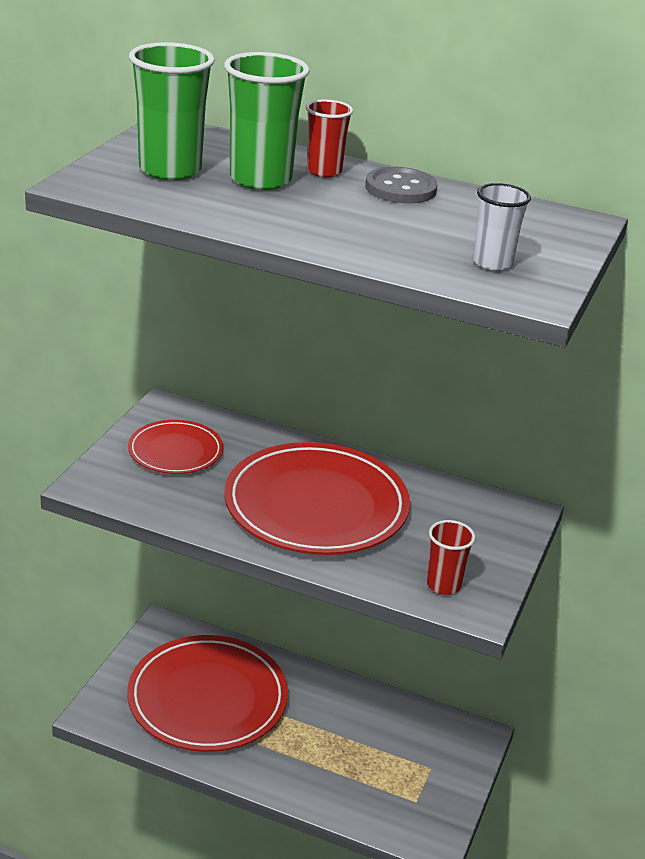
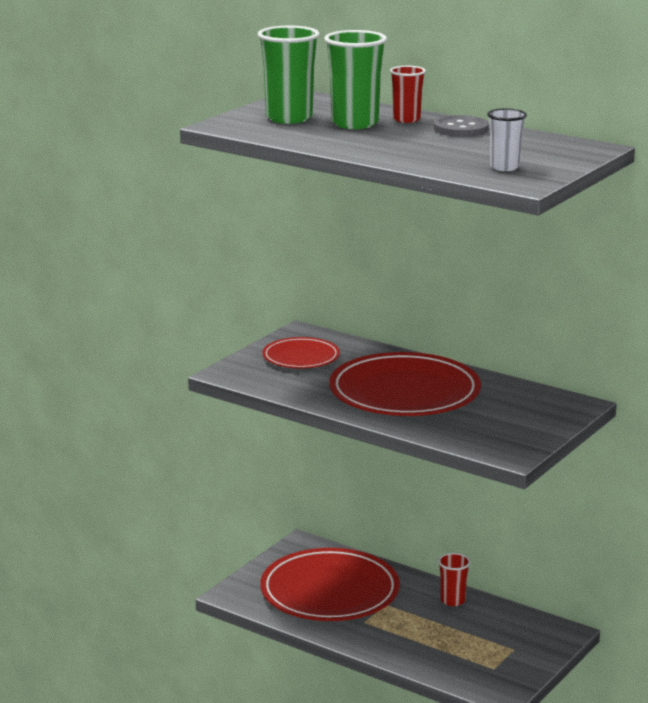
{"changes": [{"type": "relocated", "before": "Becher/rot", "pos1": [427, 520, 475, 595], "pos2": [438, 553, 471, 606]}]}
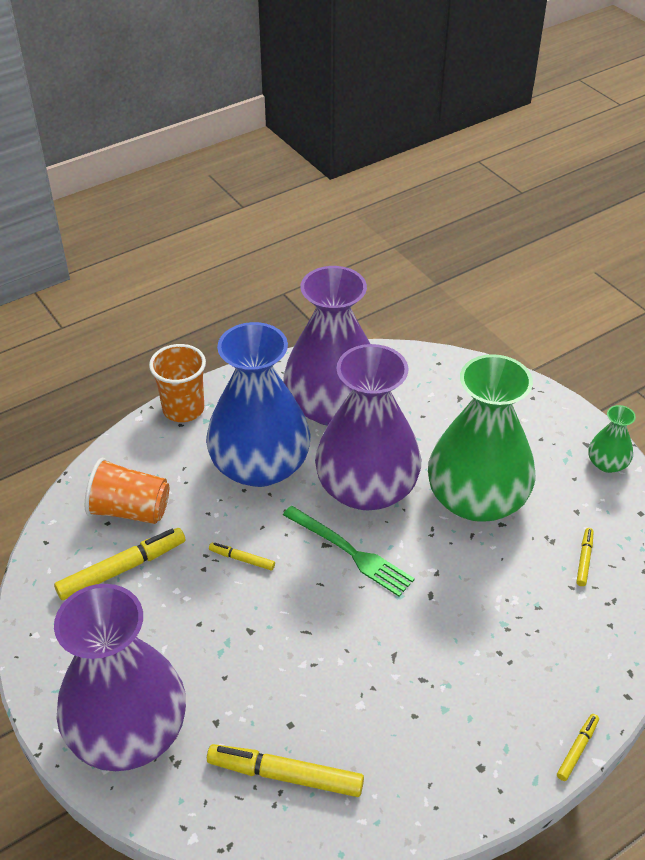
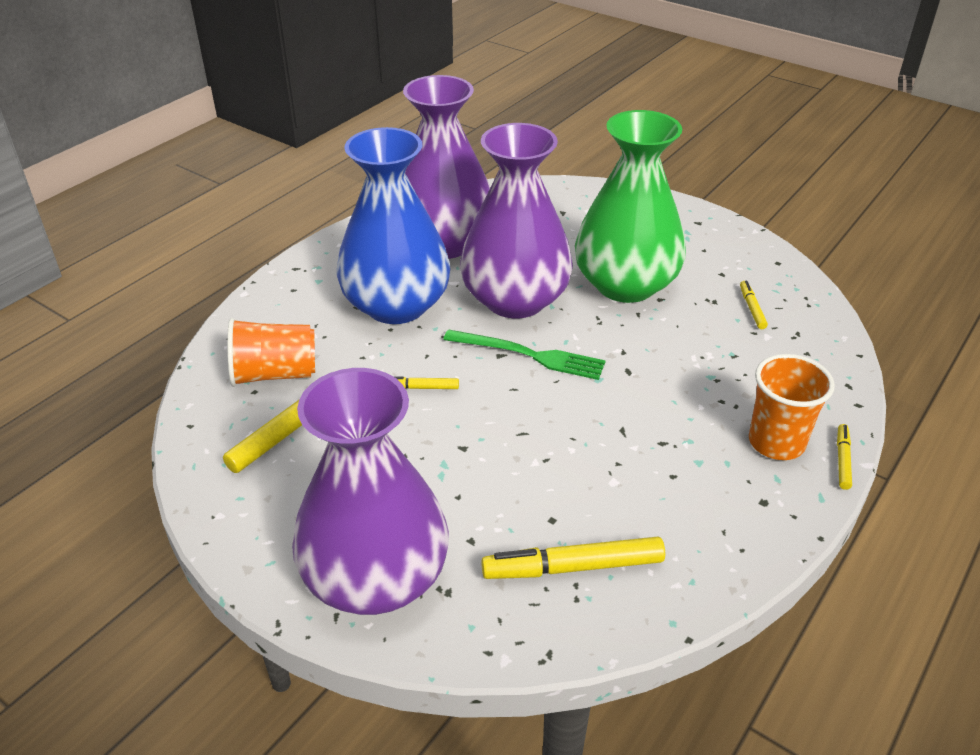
{"changes": [{"type": "relocated", "before": "Becher/orange", "pos1": [149, 344, 206, 422], "pos2": [749, 354, 835, 460]}, {"type": "missing", "before": "Vase/grün", "pos1": [588, 405, 636, 473]}]}
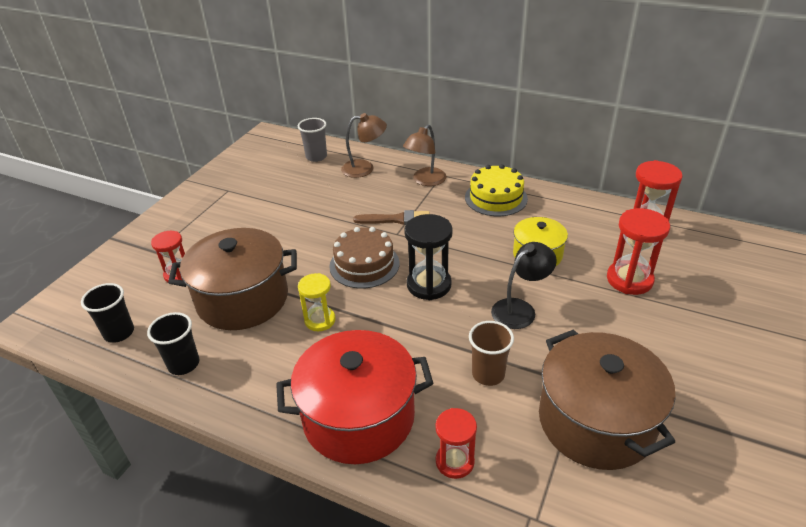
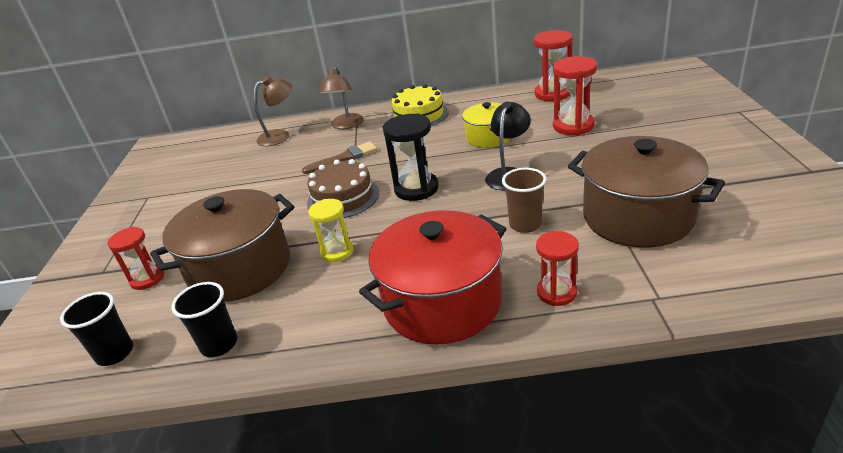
{"changes": [{"type": "missing", "before": "Becher/grau", "pos1": [298, 118, 327, 162]}]}
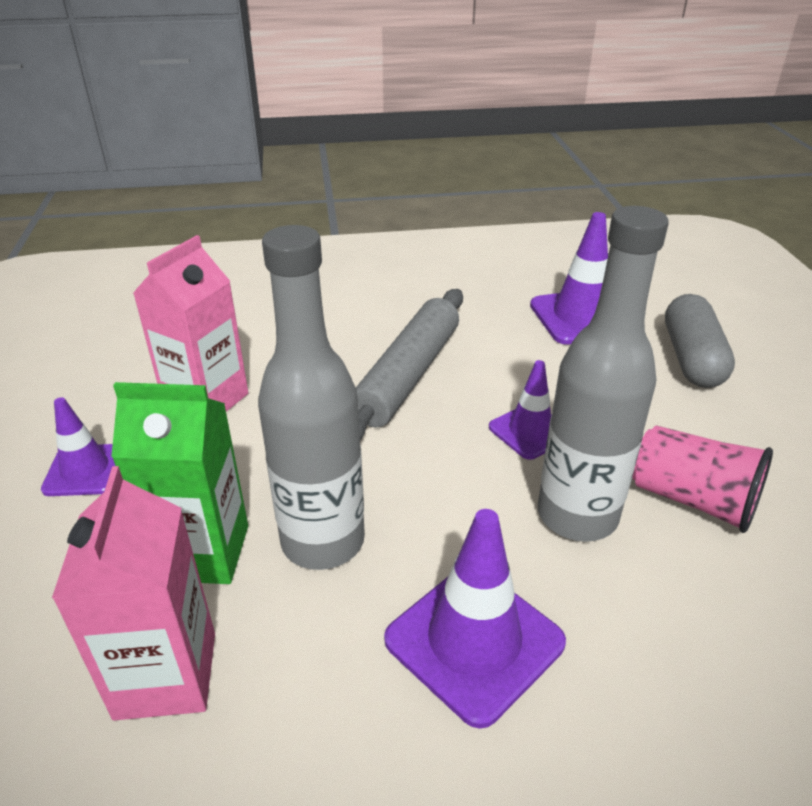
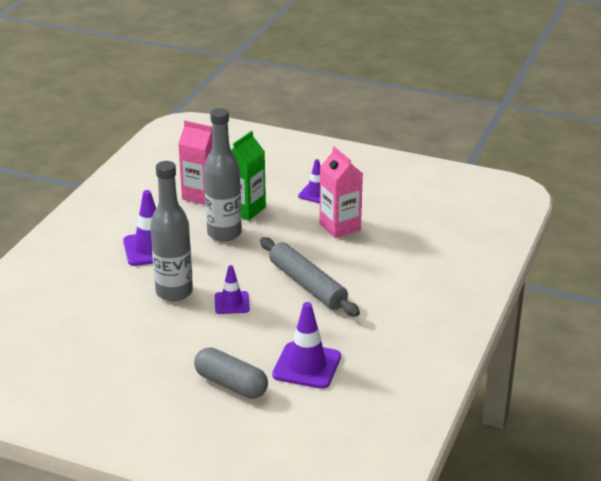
{"changes": [{"type": "missing", "before": "Becher/rosa", "pos1": [632, 425, 773, 533]}]}
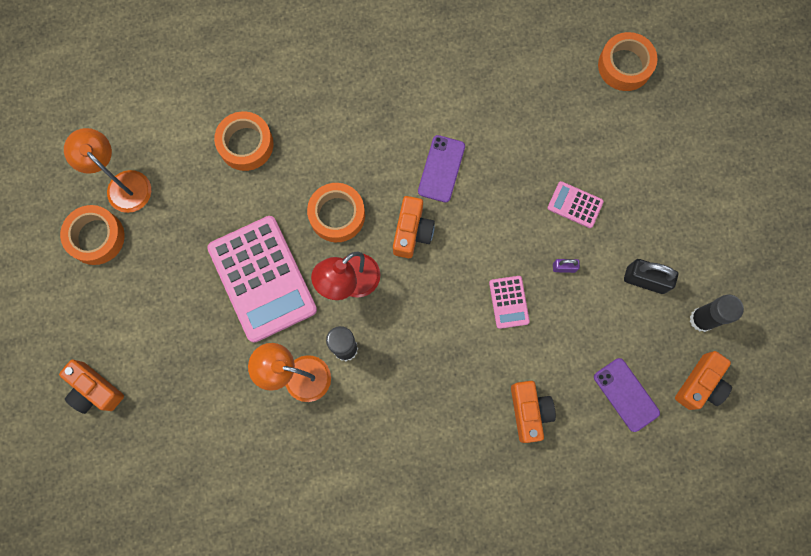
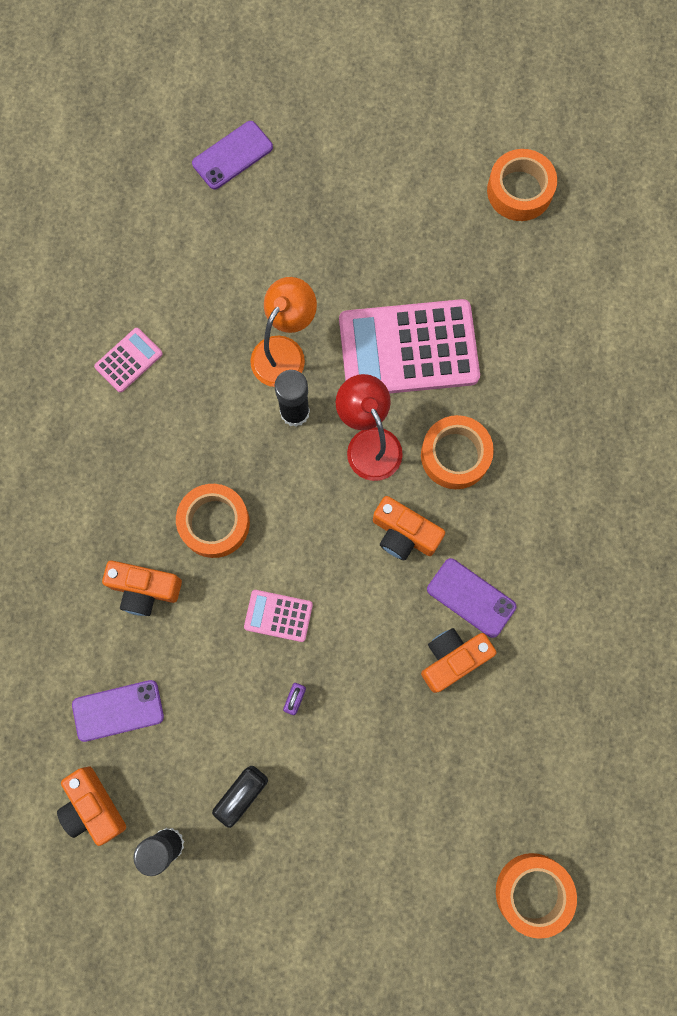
{"changes": [{"type": "relocated", "before": "Klebeband/orange", "pos1": [214, 111, 274, 171], "pos2": [176, 484, 250, 558]}, {"type": "missing", "before": "Lampe/orange", "pos1": [64, 128, 151, 213]}, {"type": "relocated", "before": "Taschenrechner/rosa", "pos1": [548, 181, 604, 228], "pos2": [94, 328, 163, 393]}, {"type": "relocated", "before": "Kamera/orange", "pos1": [59, 360, 124, 414], "pos2": [421, 628, 496, 693]}, {"type": "appeared", "after": "Handy/lila", "pos2": [192, 121, 273, 189]}]}
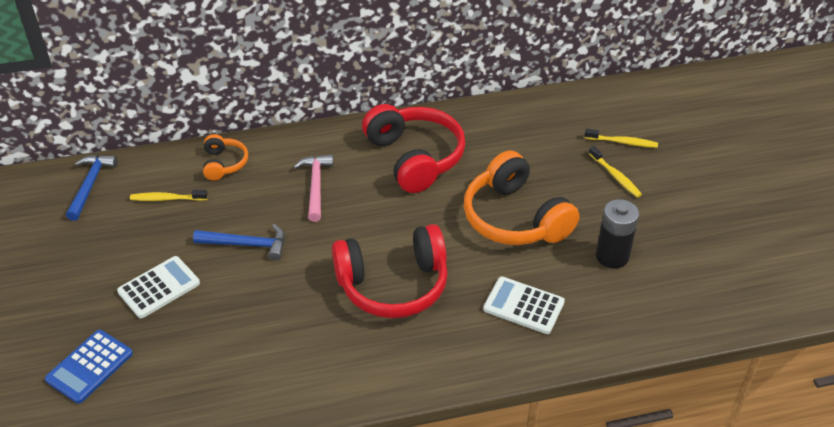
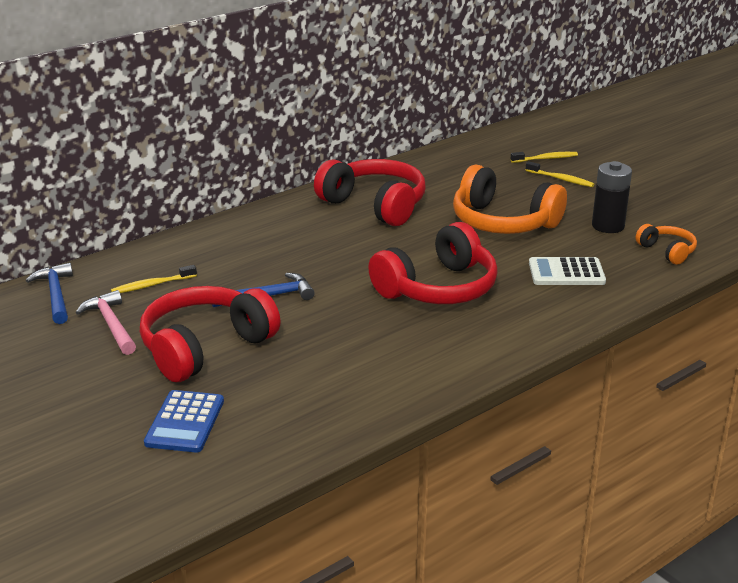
{"changes": [{"type": "relocated", "before": "Kopfhörer/orange", "pos1": [203, 134, 248, 180], "pos2": [635, 224, 697, 265]}, {"type": "relocated", "before": "Hammer/rosa", "pos1": [293, 155, 333, 222], "pos2": [76, 290, 136, 355]}, {"type": "exchanged", "before": "Taschenrechner/weiß", "after": "Kopfhörer/rot", "pos1": [117, 256, 200, 318], "pos2": [140, 286, 281, 382]}]}
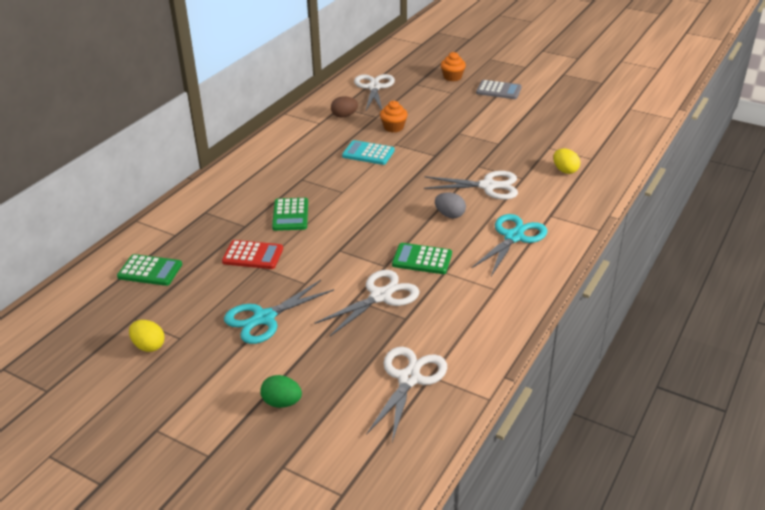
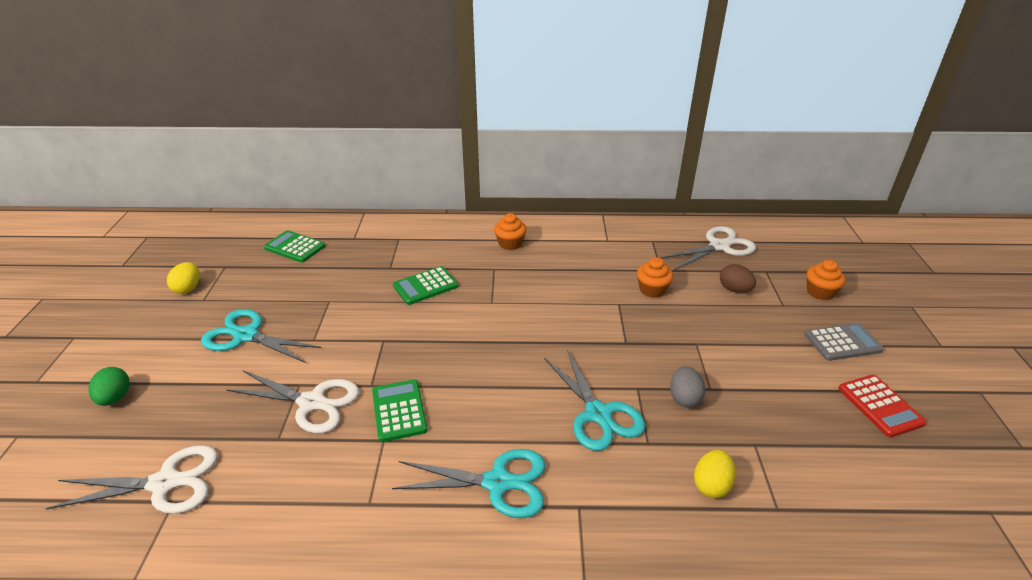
{"changes": [{"type": "spun", "before": "Taschenrechner/grau", "pos1": [476, 80, 522, 99], "pos2": [804, 323, 884, 361], "turn": -90}, {"type": "relocated", "before": "Ei/braun", "pos1": [331, 96, 358, 118], "pos2": [720, 264, 756, 293]}, {"type": "missing", "before": "Taschenrechner/türkis", "pos1": [342, 140, 395, 165]}, {"type": "colour", "before": "Schere/weiß", "after": "Schere/türkis", "pos1": [424, 171, 518, 200], "pos2": [544, 350, 645, 451]}, {"type": "relocated", "before": "Ei/grau", "pos1": [435, 192, 466, 218], "pos2": [670, 366, 705, 408]}, {"type": "relocated", "before": "Taschenrechner/rot", "pos1": [222, 240, 283, 269], "pos2": [838, 375, 927, 437]}, {"type": "spun", "before": "Taschenrechner/grün", "pos1": [117, 254, 182, 286], "pos2": [264, 230, 325, 263], "turn": 135}, {"type": "appeared", "after": "Muffin/orange", "pos2": [494, 213, 527, 250]}]}
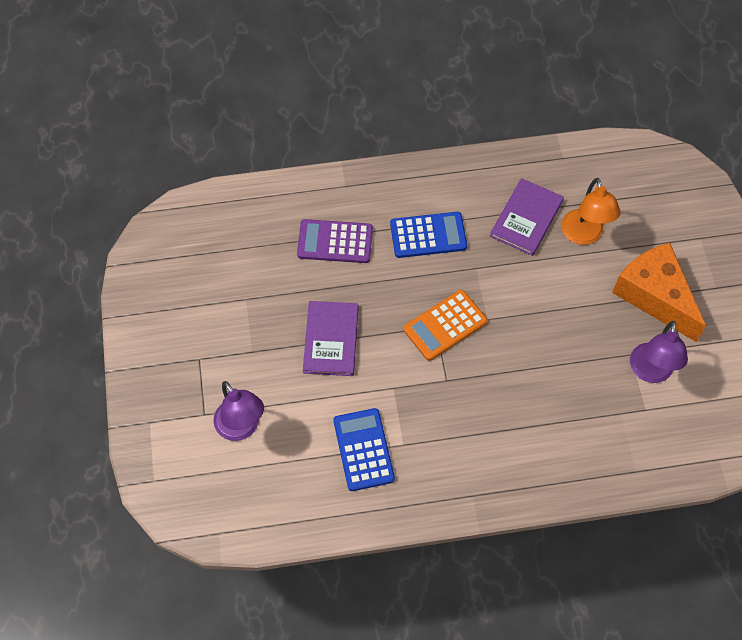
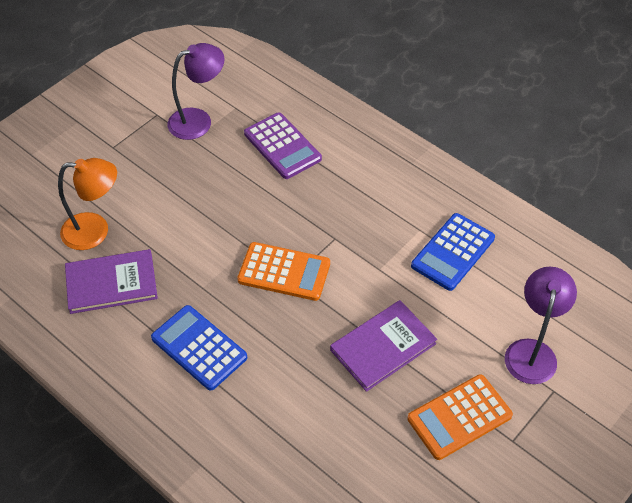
{"changes": [{"type": "spun", "before": "Lampe/orange", "pos1": [561, 178, 621, 245], "pos2": [58, 158, 117, 250], "turn": 45}, {"type": "relocated", "before": "Taschenrechner/lila", "pos1": [297, 219, 373, 263], "pos2": [244, 112, 322, 179]}, {"type": "missing", "before": "Käse/orange", "pos1": [612, 243, 706, 342]}, {"type": "appeared", "after": "Taschenrechner/orange", "pos2": [407, 374, 513, 460]}]}
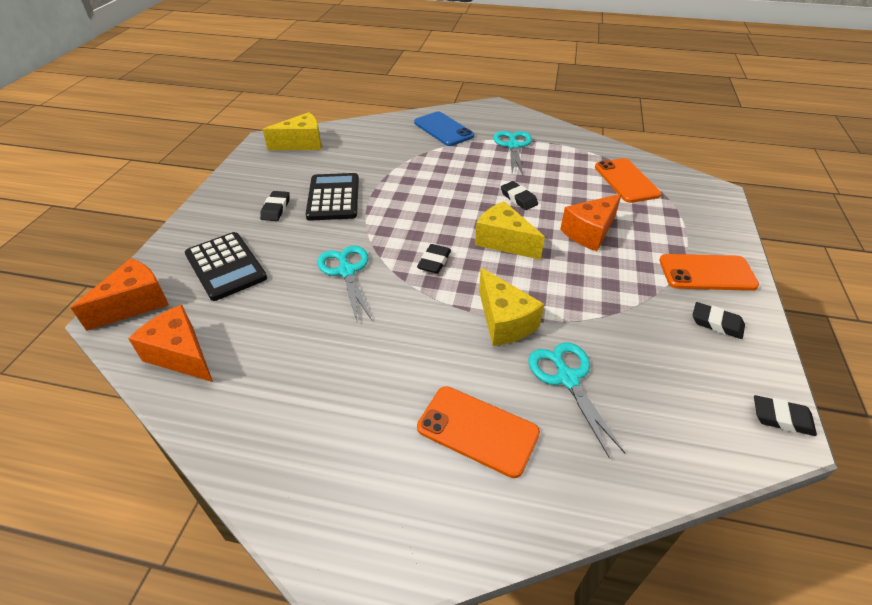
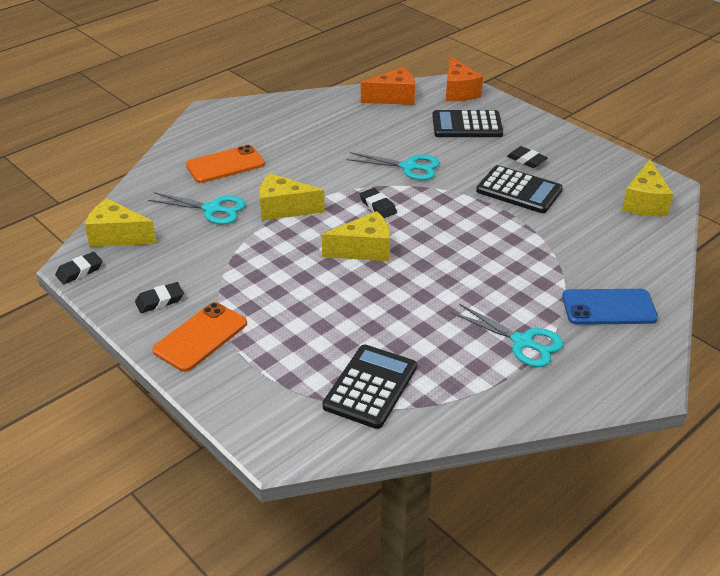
{"changes": [{"type": "exchanged", "before": "Handy/orange", "after": "Taschenrechner/schwarz", "pos1": [595, 158, 661, 203], "pos2": [322, 345, 417, 429]}, {"type": "missing", "before": "Radiergummi/schwarz", "pos1": [501, 181, 538, 210]}, {"type": "missing", "before": "Käse/orange", "pos1": [560, 194, 622, 251]}, {"type": "appeared", "after": "Käse/gelb", "pos2": [84, 198, 157, 247]}]}
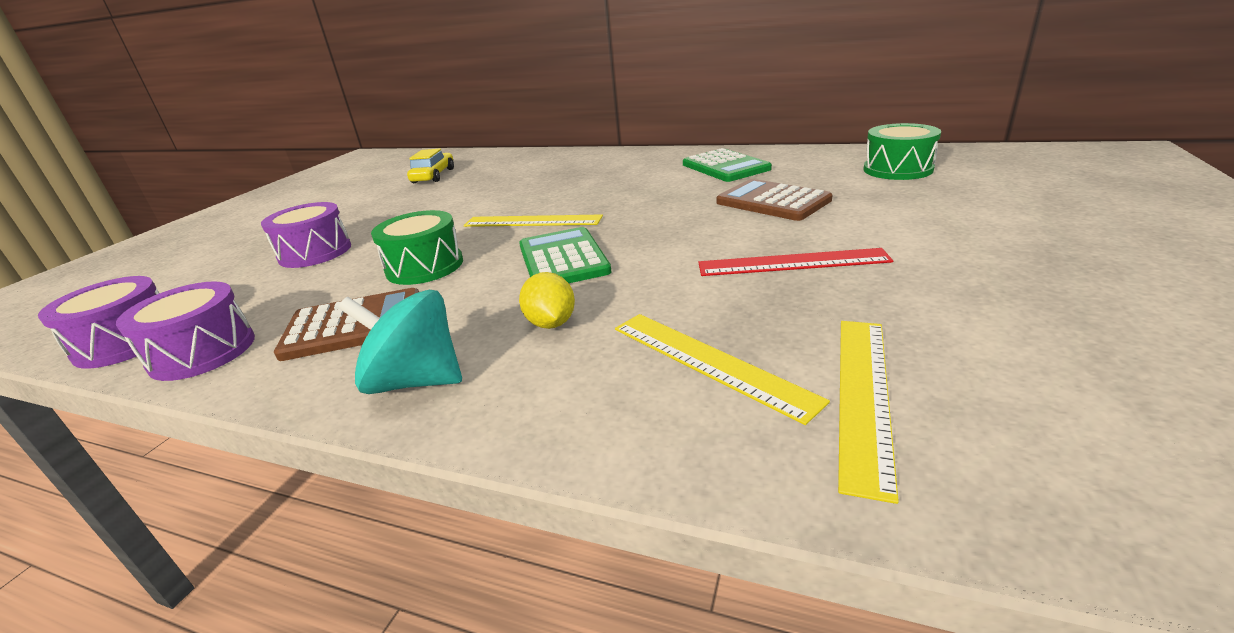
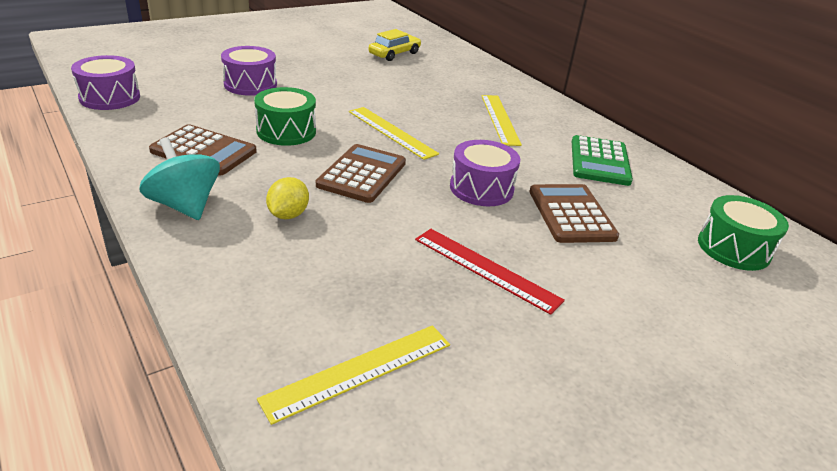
{"changes": [{"type": "colour", "before": "Taschenrechner/grün", "after": "Taschenrechner/braun", "pos1": [519, 227, 611, 283], "pos2": [316, 144, 406, 203]}, {"type": "relocated", "before": "Trommel/lila", "pos1": [116, 281, 255, 381], "pos2": [450, 140, 520, 206]}, {"type": "relocated", "before": "Lineal/gelb", "pos1": [615, 314, 830, 425], "pos2": [481, 95, 522, 146]}]}
